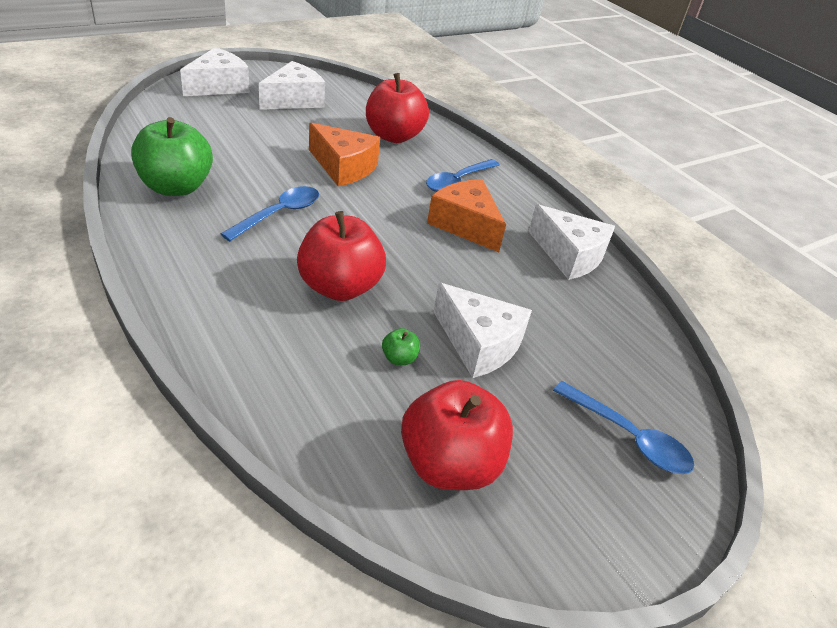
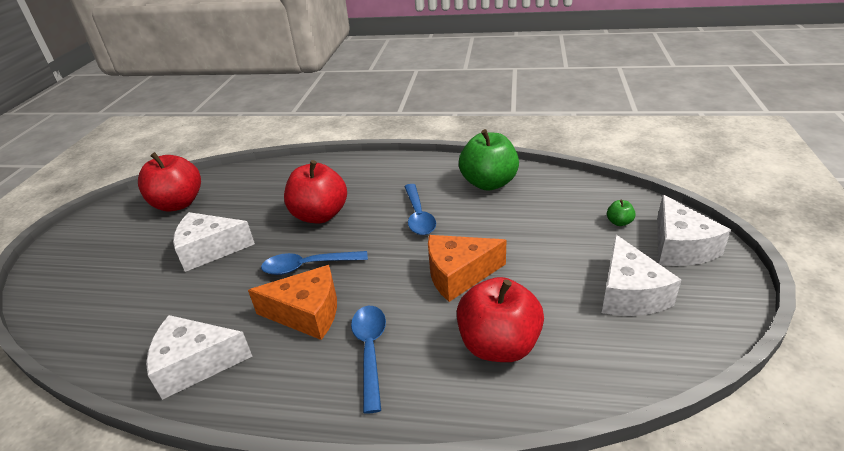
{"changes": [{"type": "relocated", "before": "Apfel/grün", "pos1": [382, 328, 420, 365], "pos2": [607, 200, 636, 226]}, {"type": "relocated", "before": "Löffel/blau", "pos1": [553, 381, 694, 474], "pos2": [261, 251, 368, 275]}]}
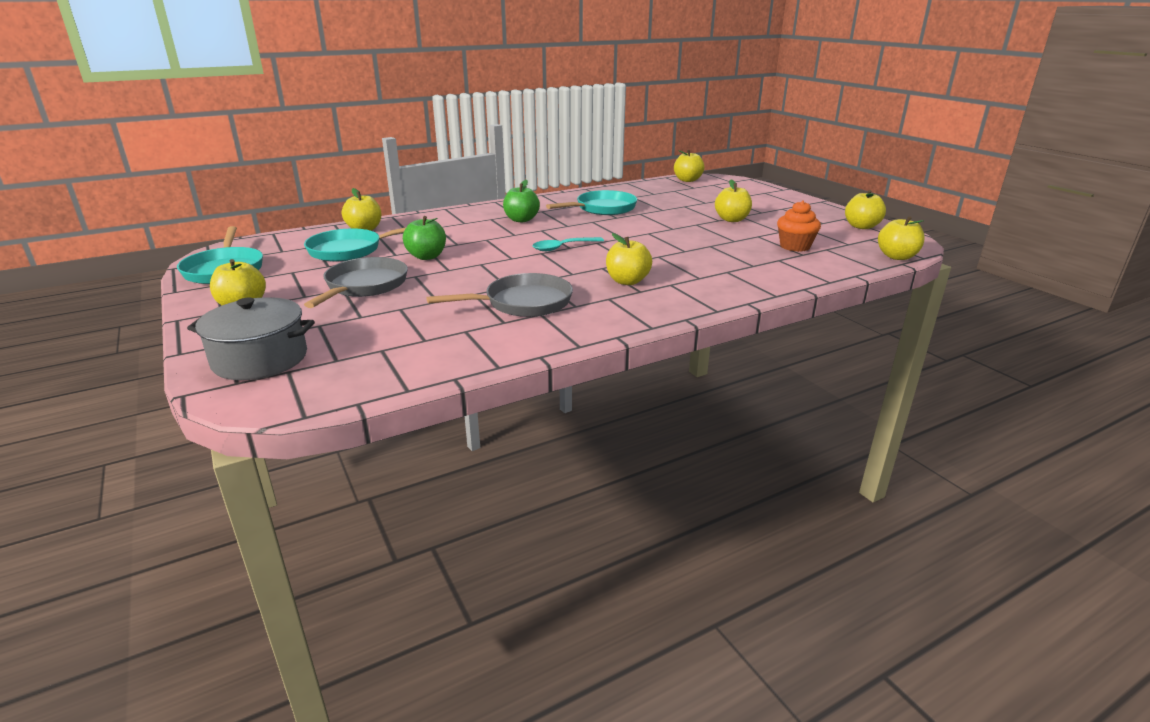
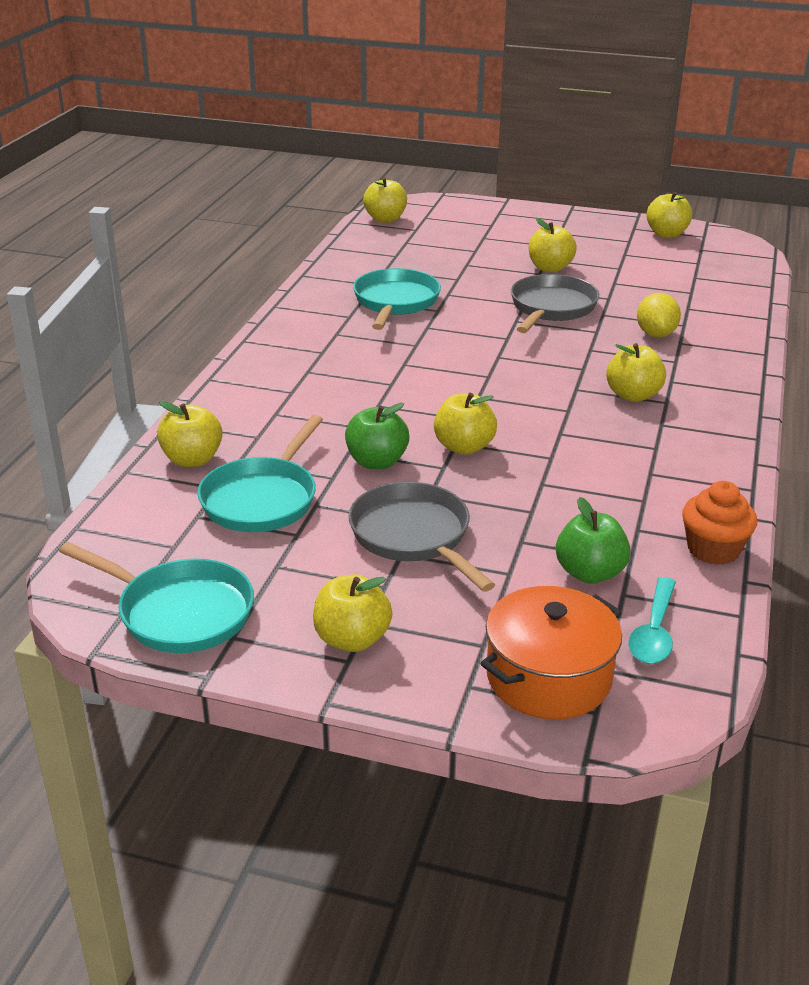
{"changes": [{"type": "relocated", "before": "Apfel/grün", "pos1": [503, 180, 540, 222], "pos2": [556, 497, 631, 584]}, {"type": "relocated", "before": "Muffin/orange", "pos1": [777, 201, 821, 252], "pos2": [682, 481, 757, 565]}, {"type": "relocated", "before": "Apfel/gelb", "pos1": [878, 216, 925, 260], "pos2": [434, 393, 497, 455]}, {"type": "relocated", "before": "Löffel/türkis", "pos1": [532, 237, 604, 251], "pos2": [628, 577, 676, 664]}, {"type": "relocated", "before": "Pfanne/grau", "pos1": [427, 273, 573, 317], "pos2": [511, 274, 599, 333]}, {"type": "colour", "before": "Kochtopf/grau", "after": "Kochtopf/orange", "pos1": [187, 297, 315, 380], "pos2": [480, 586, 622, 719]}, {"type": "appeared", "after": "Zitrone/gelb", "pos2": [637, 293, 681, 337]}]}
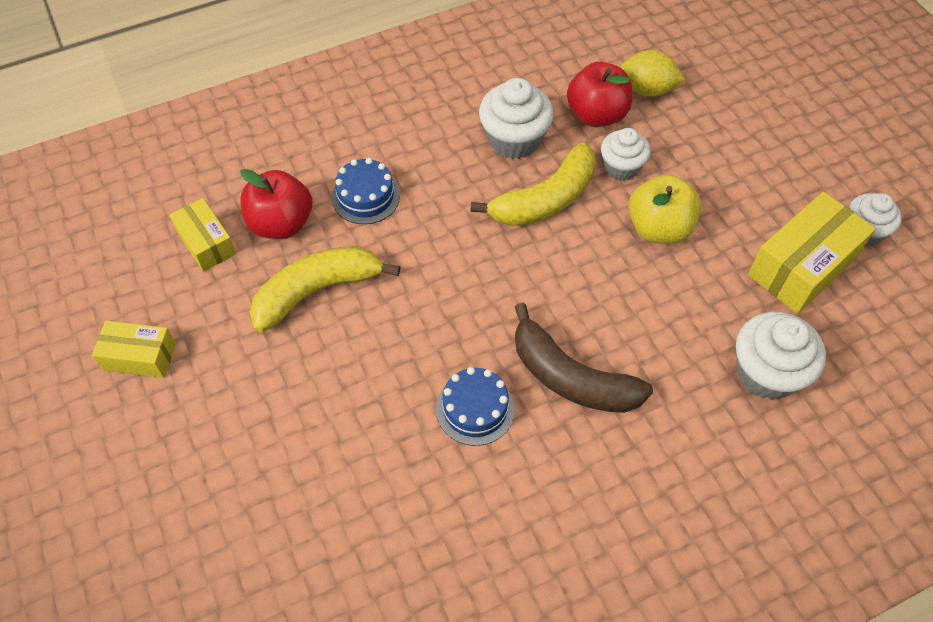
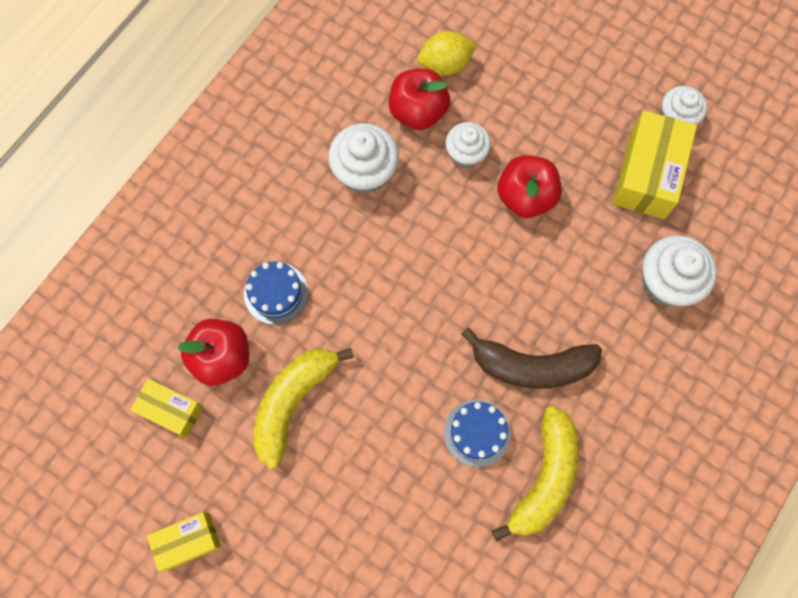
{"changes": [{"type": "relocated", "before": "Banane/gelb", "pos1": [470, 142, 596, 226], "pos2": [492, 405, 579, 542]}, {"type": "colour", "before": "Apfel/gelb", "after": "Apfel/rot", "pos1": [629, 174, 701, 244], "pos2": [497, 155, 562, 218]}]}
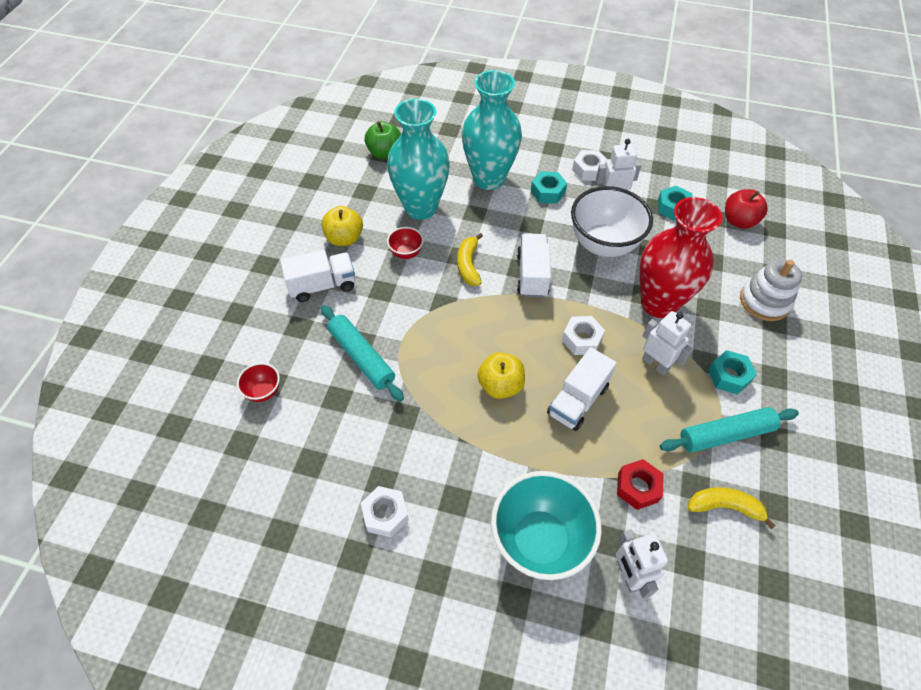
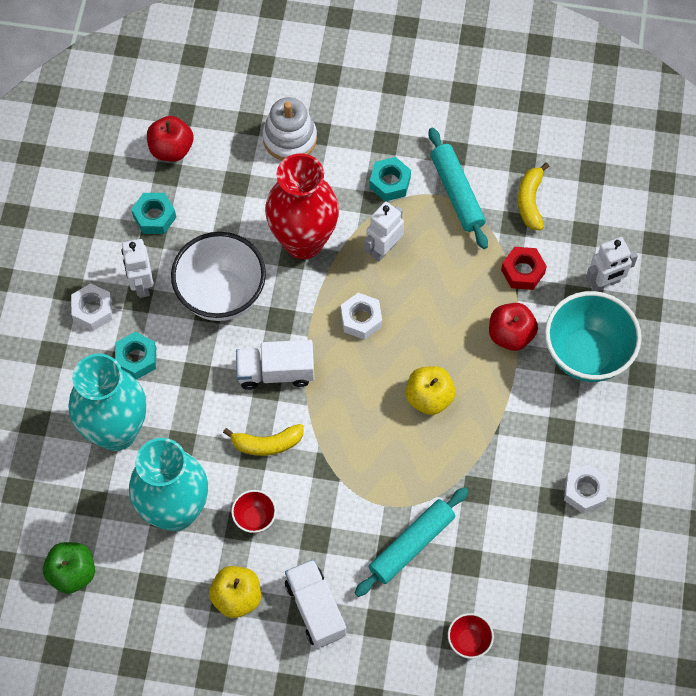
{"changes": [{"type": "missing", "before": "Lastwagen/weiß", "pos1": [547, 347, 617, 431]}, {"type": "appeared", "after": "Apfel/rot", "pos2": [489, 303, 538, 351]}]}
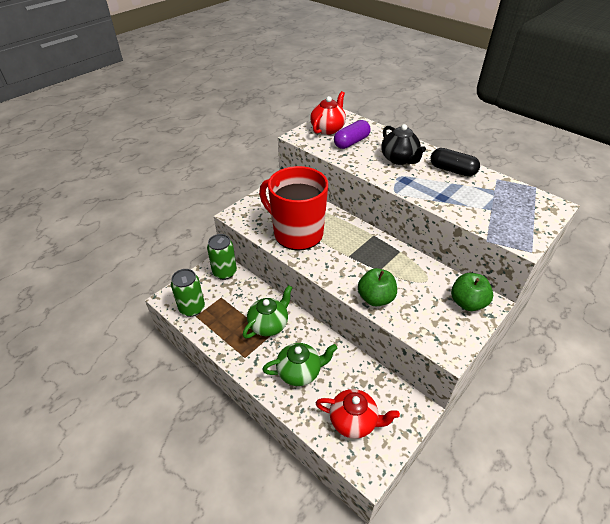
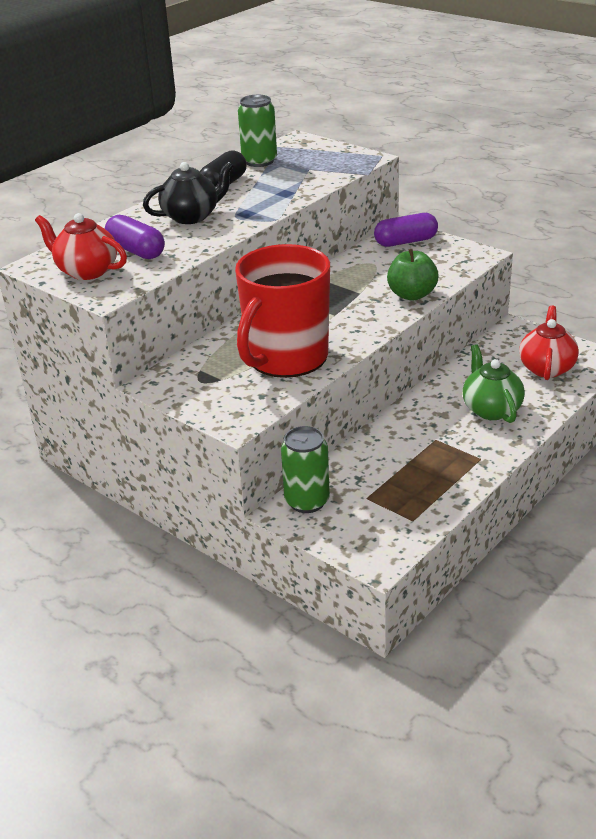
{"changes": [{"type": "relocated", "before": "Dose/grün", "pos1": [171, 269, 205, 317], "pos2": [238, 95, 277, 167]}, {"type": "exchanged", "before": "Apfel/grün", "after": "Kapsel/lila", "pos1": [451, 273, 493, 311], "pos2": [374, 213, 438, 247]}, {"type": "missing", "before": "Teekanne/grün", "pos1": [243, 285, 293, 338]}]}
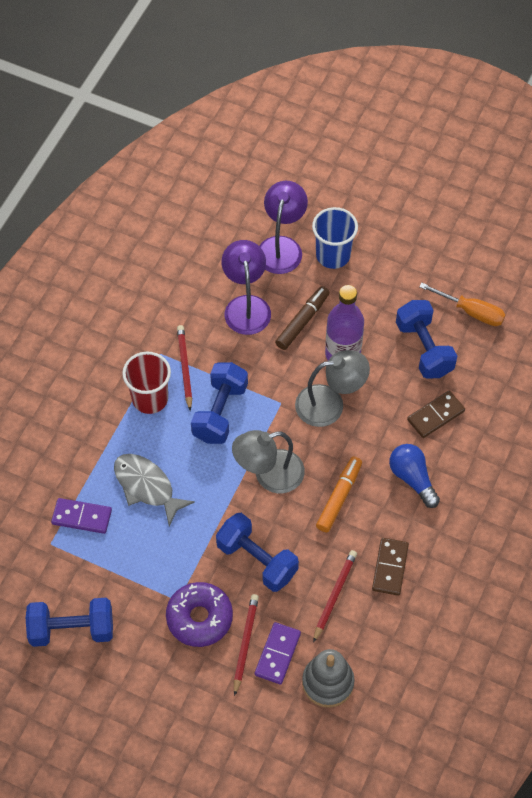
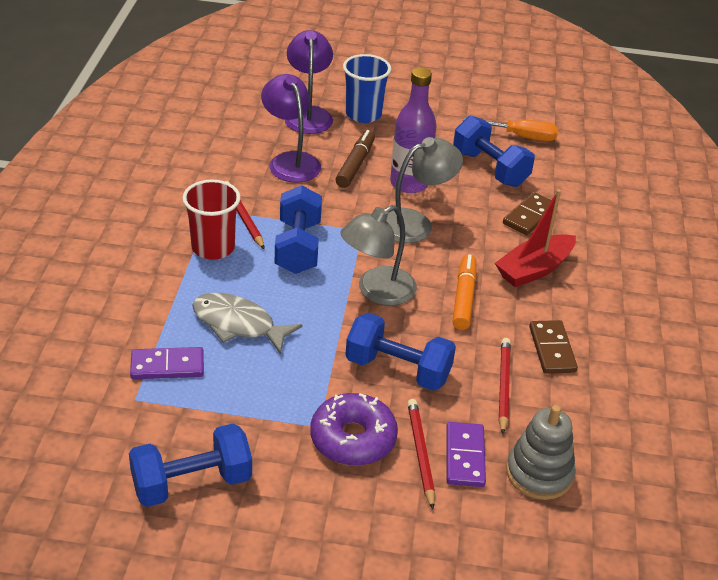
{"changes": [{"type": "exchanged", "before": "Glühbirne/blau", "after": "Boot/rot", "pos1": [389, 444, 440, 508], "pos2": [495, 189, 576, 287]}]}
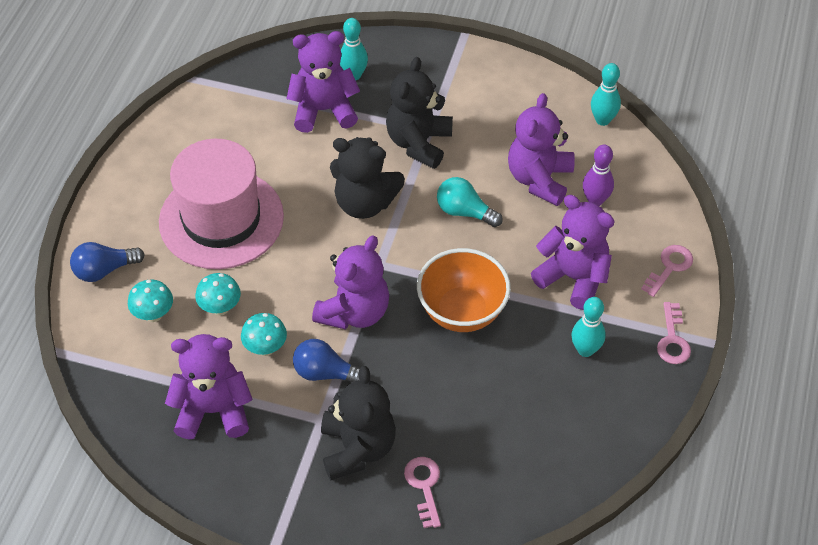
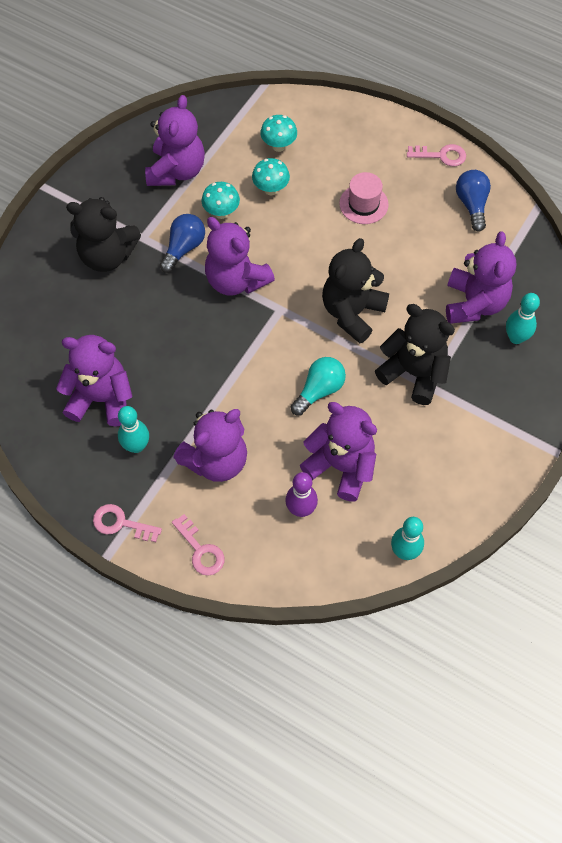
{"changes": [{"type": "size", "before": "Hut/rosa", "pos1": [159, 139, 284, 269], "pos2": [339, 172, 389, 224], "scale": 0.45}, {"type": "relocated", "before": "Glühbirne/blau", "pos1": [70, 242, 145, 282], "pos2": [456, 170, 491, 232]}, {"type": "missing", "before": "Schüssel/orange", "pos1": [417, 248, 511, 332]}, {"type": "relocated", "before": "Schlüssel/rosa", "pos1": [404, 457, 441, 528], "pos2": [407, 144, 466, 166]}, {"type": "appeared", "after": "Teddybär/lila", "pos2": [56, 335, 133, 427]}]}
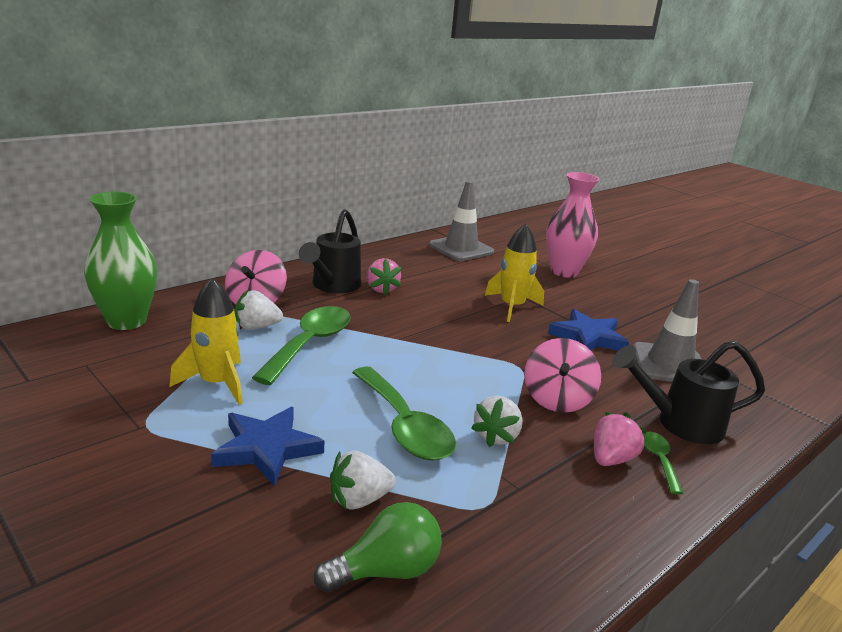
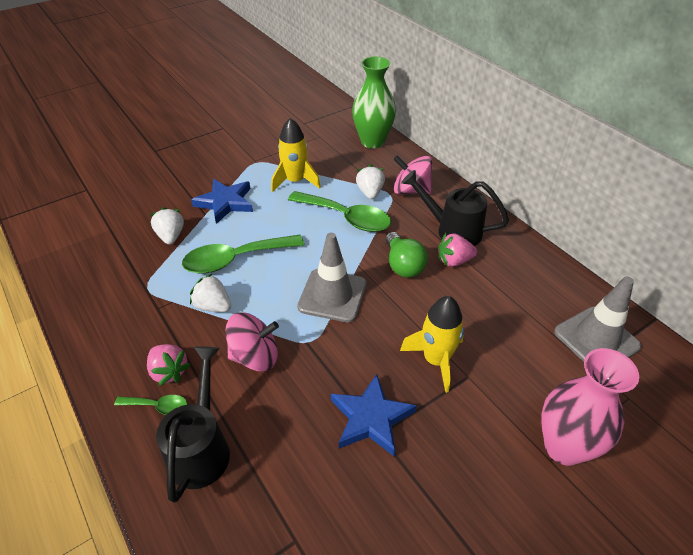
{"changes": [{"type": "relocated", "before": "Leitkegel/grau", "pos1": [633, 279, 701, 382], "pos2": [297, 233, 367, 323]}, {"type": "spun", "before": "Kreisel/rosa", "pos1": [524, 338, 601, 413], "pos2": [225, 312, 279, 372], "turn": 150}, {"type": "relocated", "before": "Glühbirne/grün", "pos1": [314, 502, 442, 592], "pos2": [386, 232, 428, 278]}]}
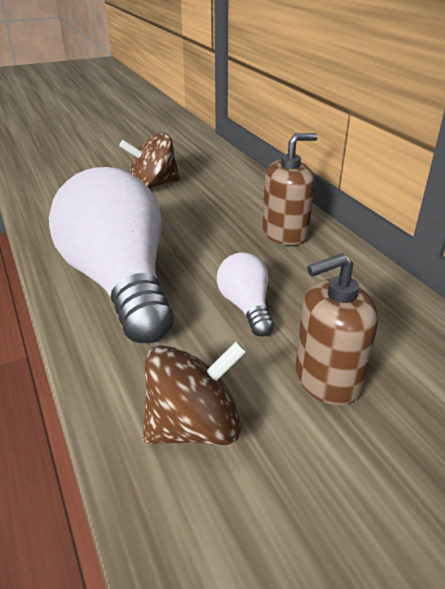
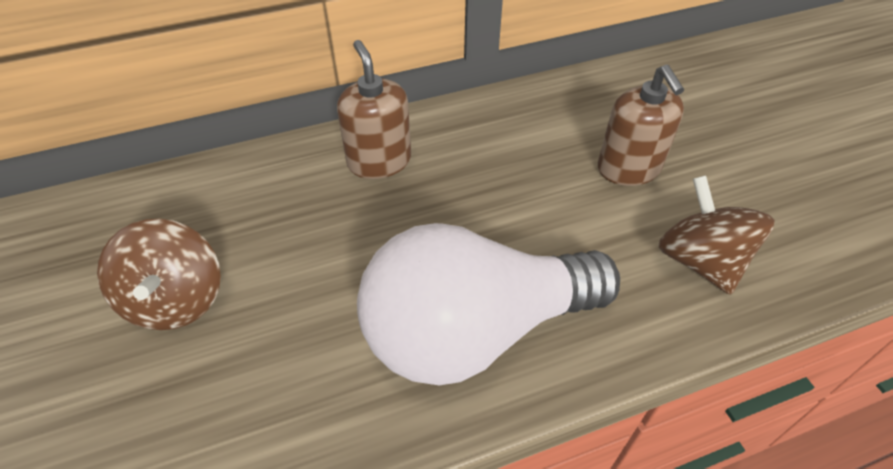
{"changes": [{"type": "missing", "before": "Glühbirne/weiß", "pos1": [217, 252, 274, 337]}]}
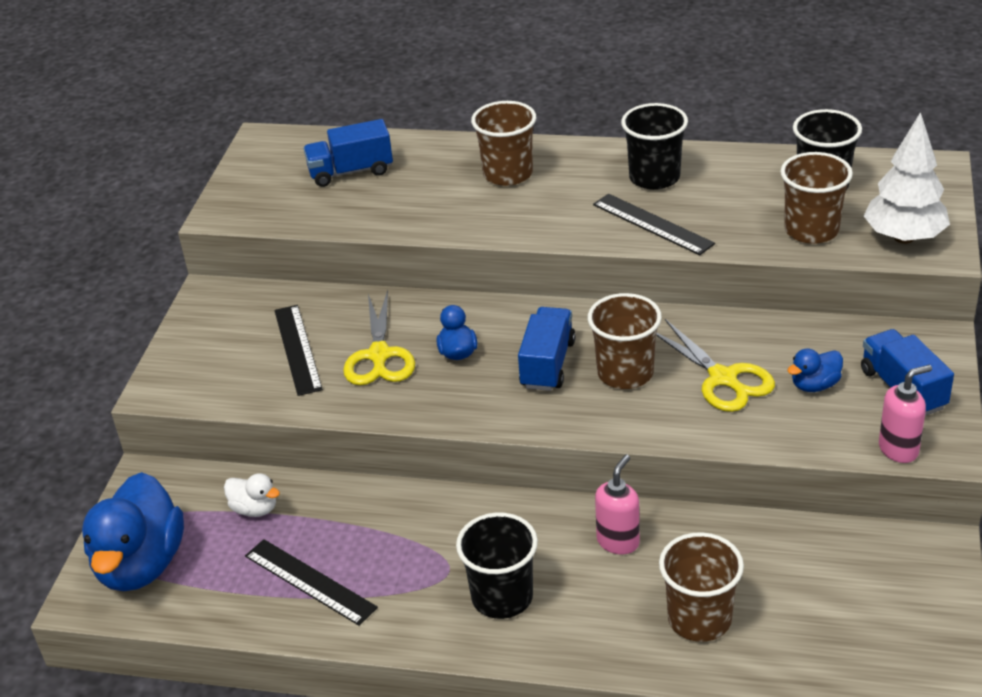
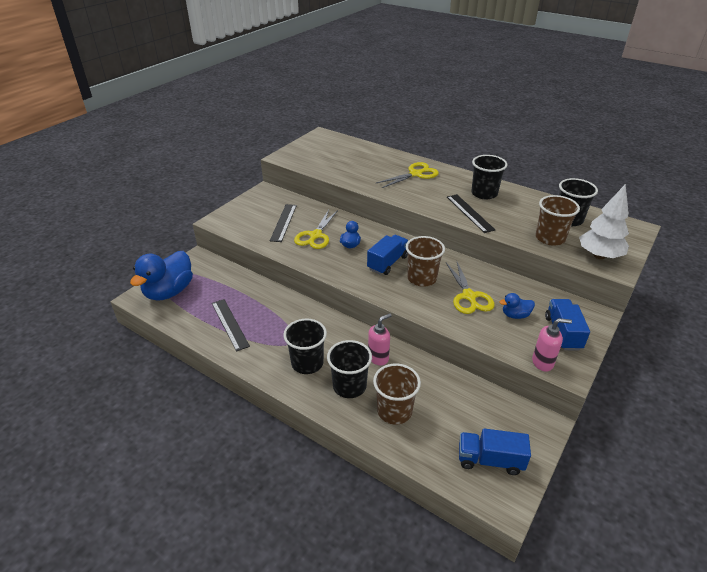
{"changes": [{"type": "exchanged", "before": "Becher/braun", "after": "Schere/gelb", "pos1": [471, 101, 536, 186], "pos2": [376, 162, 439, 188]}, {"type": "relocated", "before": "Lastwagen/blau", "pos1": [303, 119, 393, 187], "pos2": [459, 428, 531, 475]}, {"type": "missing", "before": "Ente/weiß", "pos1": [224, 473, 280, 517]}, {"type": "appeared", "after": "Becher/schwarz", "pos2": [327, 340, 372, 398]}]}
